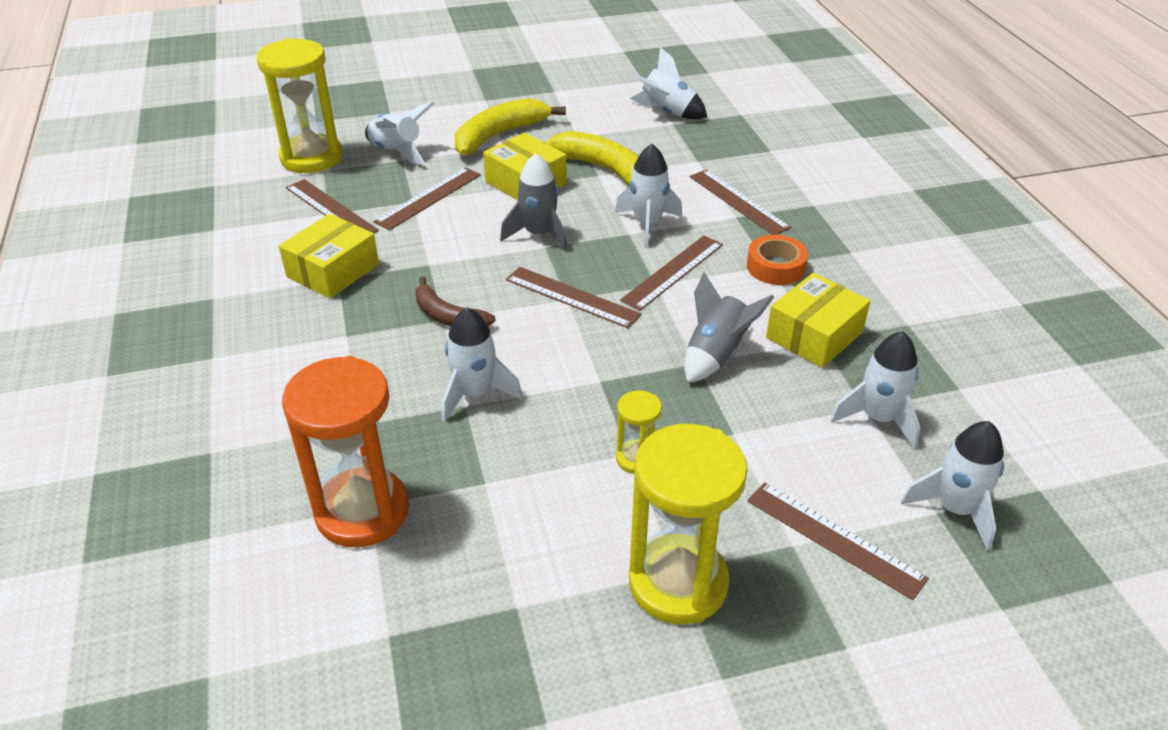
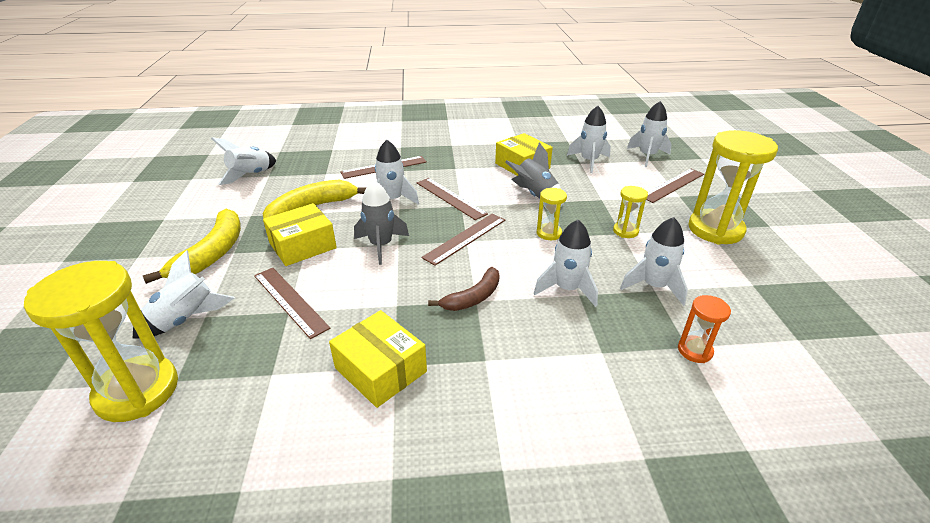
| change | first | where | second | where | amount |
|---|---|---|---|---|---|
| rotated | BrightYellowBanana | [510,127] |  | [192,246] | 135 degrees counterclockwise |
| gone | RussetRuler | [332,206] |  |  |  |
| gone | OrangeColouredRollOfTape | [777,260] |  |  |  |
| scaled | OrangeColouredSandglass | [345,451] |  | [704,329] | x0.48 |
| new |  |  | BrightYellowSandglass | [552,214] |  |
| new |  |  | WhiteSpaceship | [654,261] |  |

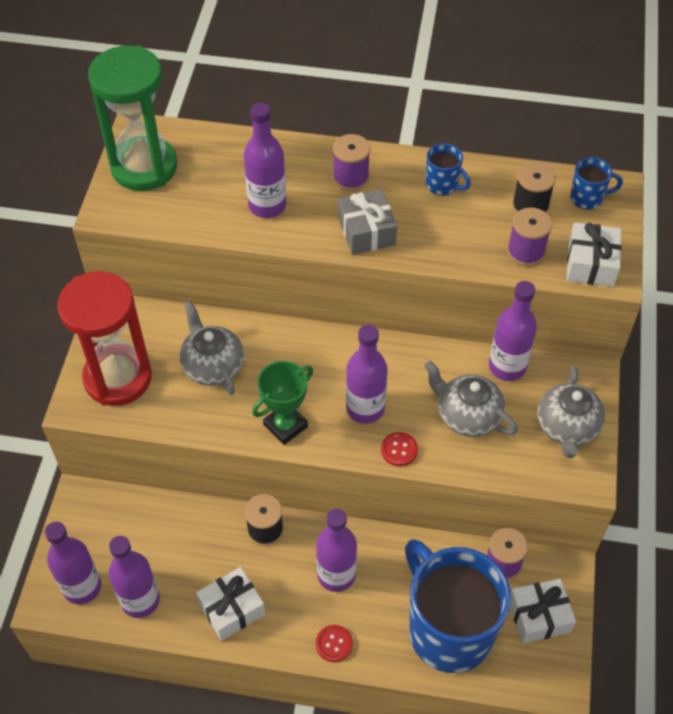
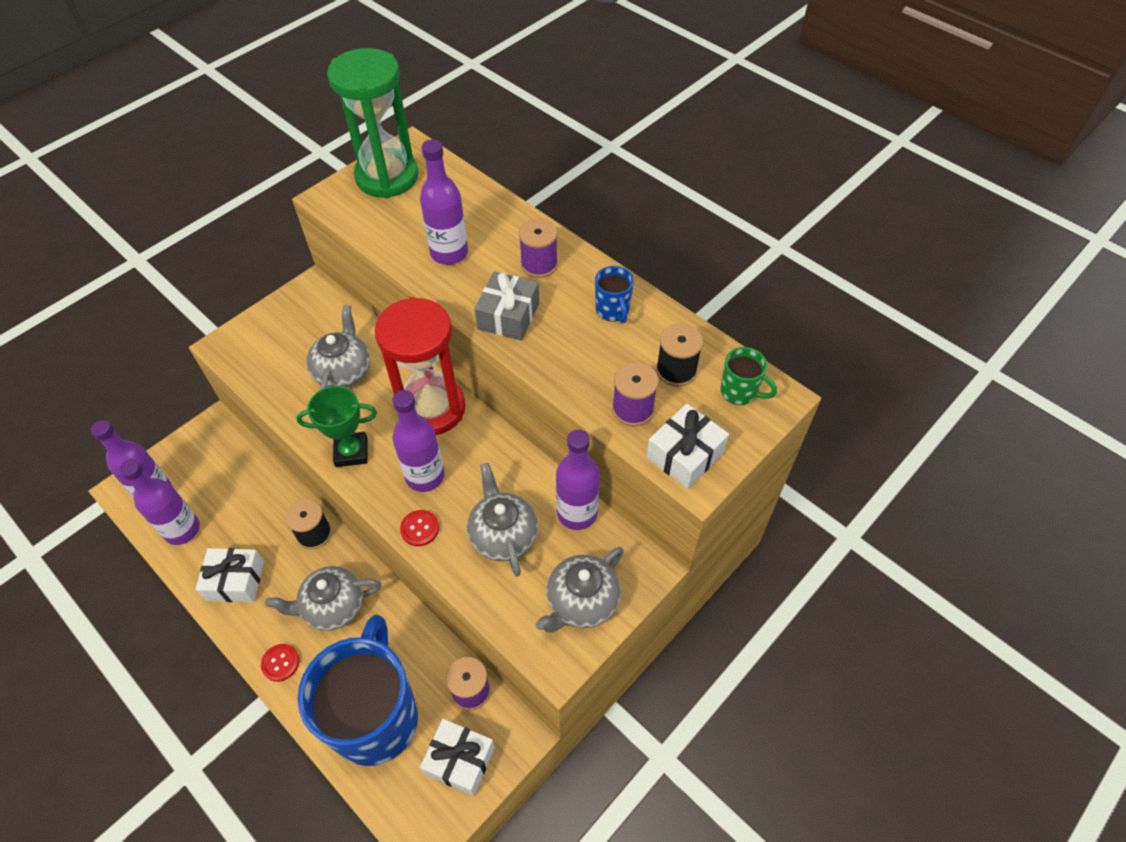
| change | first | where | second | where | amount |
|---|---|---|---|---|---|
| repainted | CobaltMug | [596,183] | LeafGreenMug | [748,376] |  |
| shifted | ScarletSandglass | [104,338] |  | [419,366] |  |
| swapped | VioletDrinkBottle | [336,550] | GreyTeapot | [323,598] |  |

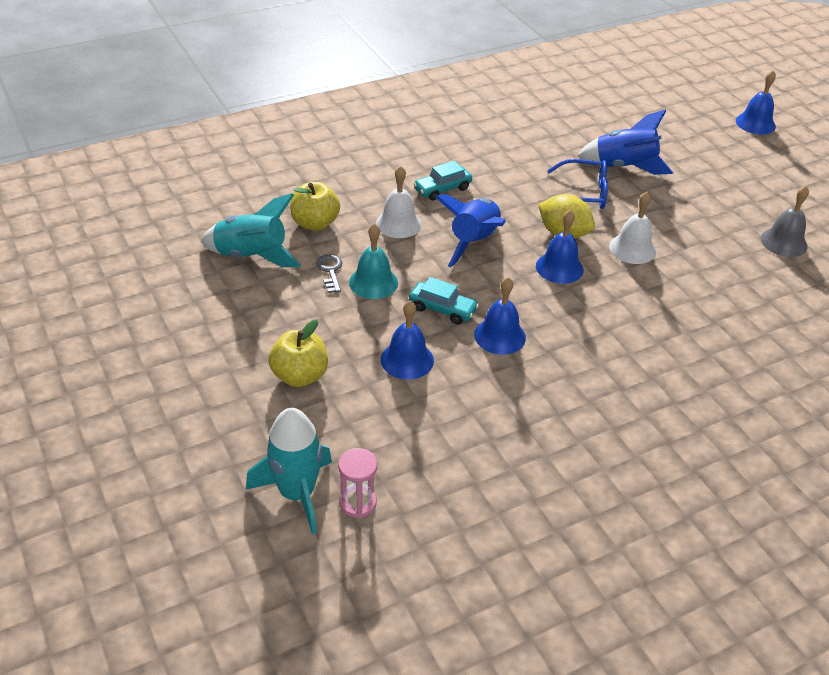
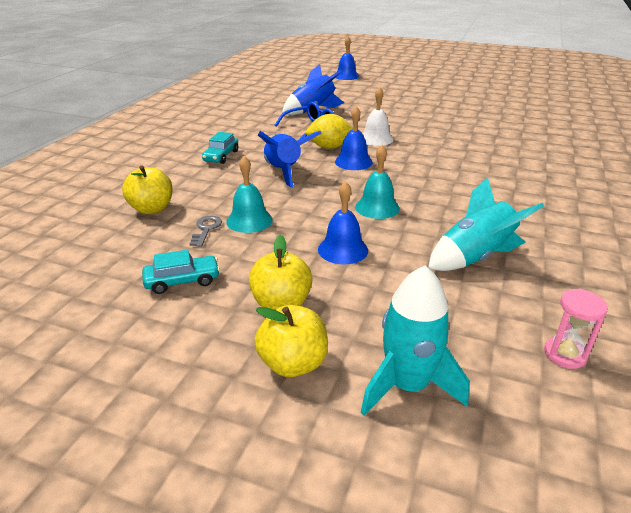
| change | first | where | second | where | amount |
|---|---|---|---|---|---|
| gone | WhiteSchoolBell | [399,202] |  |  |  |
| gone | GreySchoolBell | [785,221] |  |  |  |
| shifted | TurquoiseSpaceship | [251,230] |  | [486,224] |  |
| rotated | GreyKey | [329,273] |  | [206,231] | 60 degrees clockwise |
| shifted | TurquoiseAutomobile | [444,301] |  | [181,272] |  |
| repainted | CobaltSchoolBell | [500,316] | TurquoiseSchoolBell | [377,182] |  |
| shifted | PinkSandglass | [357,483] |  | [576,329] |  |
| new |  |  | BrightYellowAppleFruit | [291,341] |  |

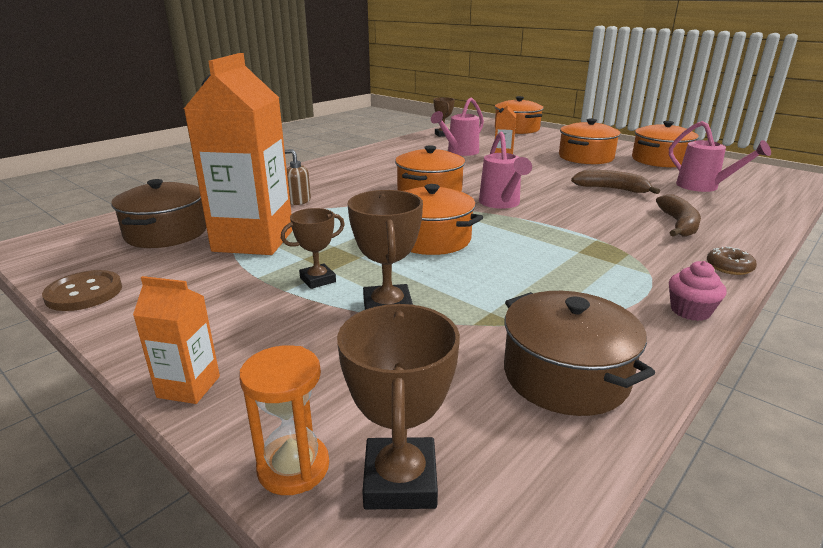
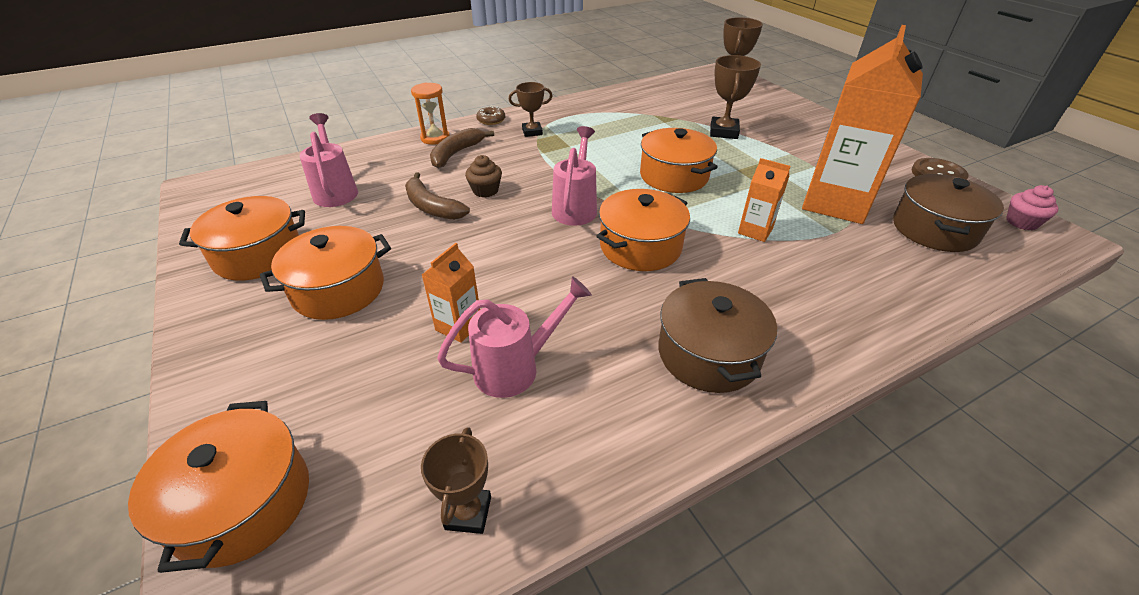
| change | first | where | second | where | amount |
|---|---|---|---|---|---|
| gone | RussetSoapDispenser | [298,177] |  |  |  |
| shifted | RussetAwardCup | [313,248] |  | [530,109] |  |
| shifted | PinkMuffin | [698,291] |  | [1032,207] |  |
| shifted | OrangeColouredMilkCarton | [176,340] |  | [764,200] |  |
| shifted | RussetPot | [579,353] |  | [717,335] |  |
| shifted | OrangeColouredSandglass | [284,420] |  | [430,114] |  |
| new |  |  | RussetMuffin | [483,176] |  |

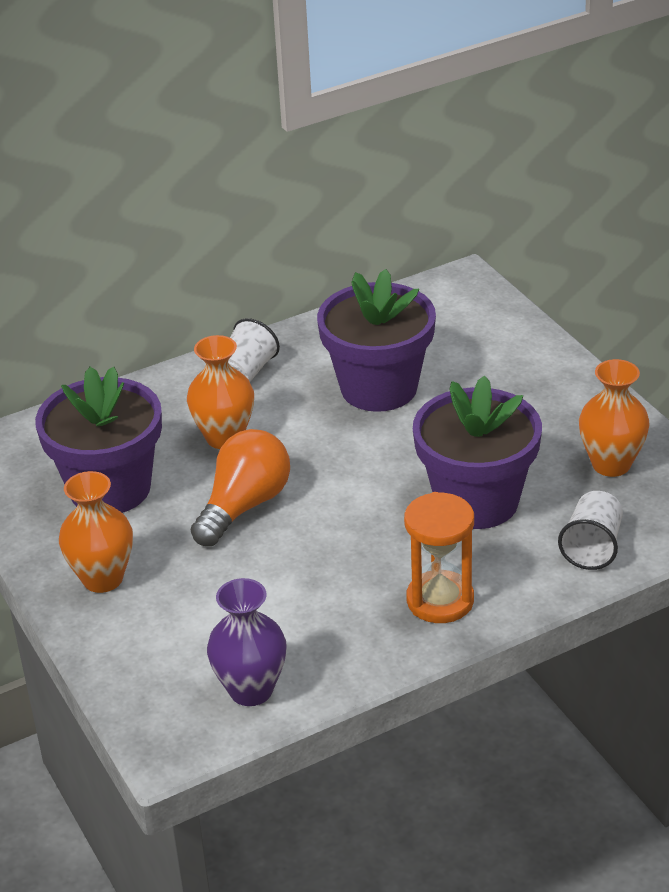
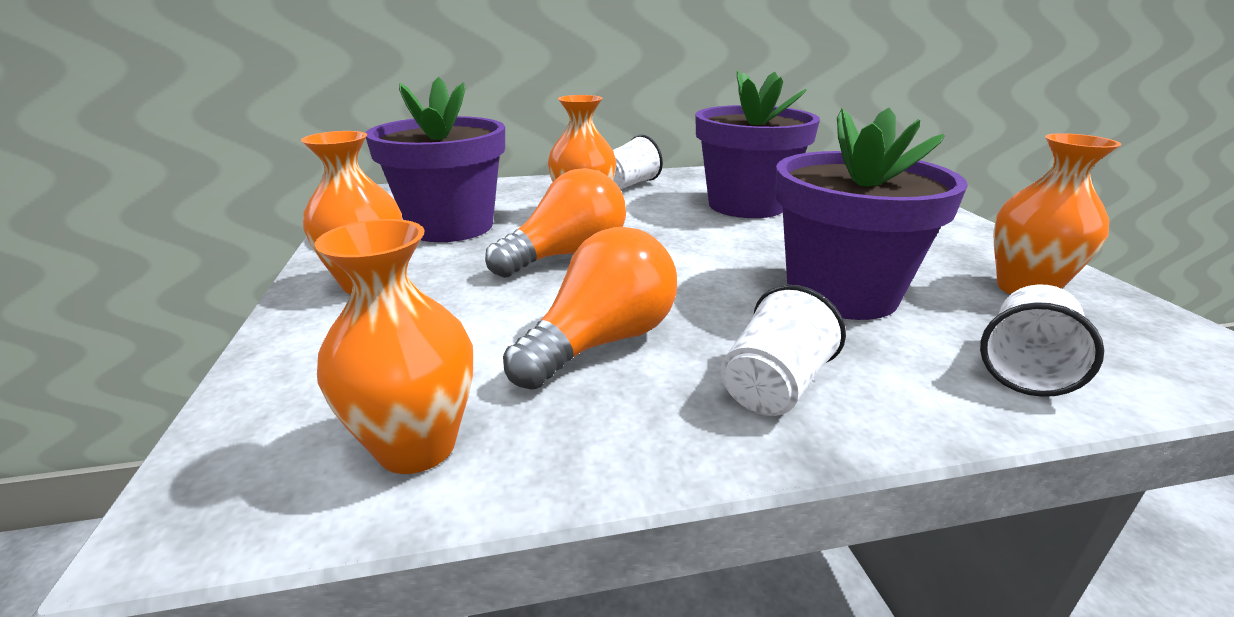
| change | first | where | second | where | amount |
|---|---|---|---|---|---|
| swapped | OrangeColouredSandglass | [439,557] | WhiteBeaker | [783,350] |  |
| repainted | VioletFlowerVase | [247,642] | OrangeColouredFlowerVase | [394,346] |  |
| new |  |  | OrangeColouredLightbulb | [590,308] |  |

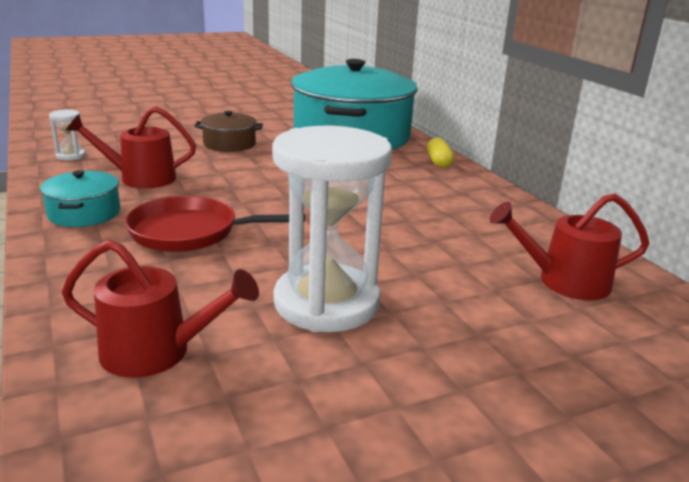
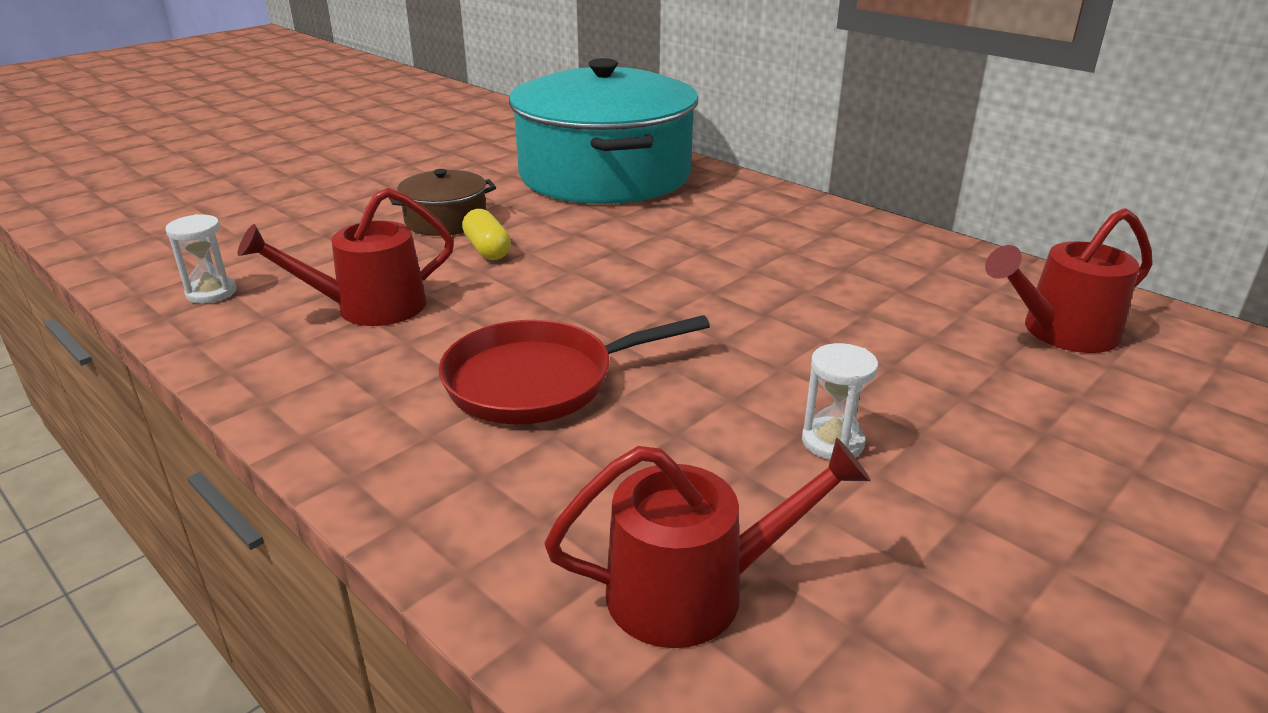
| change | first | where | second | where | amount |
|---|---|---|---|---|---|
| scaled | WhiteSandglass | [332,229] |  | [840,401] | x0.40 |
| shifted | BrightYellowPillShape | [440,152] |  | [486,234] |  |
| gone | TurquoisePot | [80,198] |  |  |  |

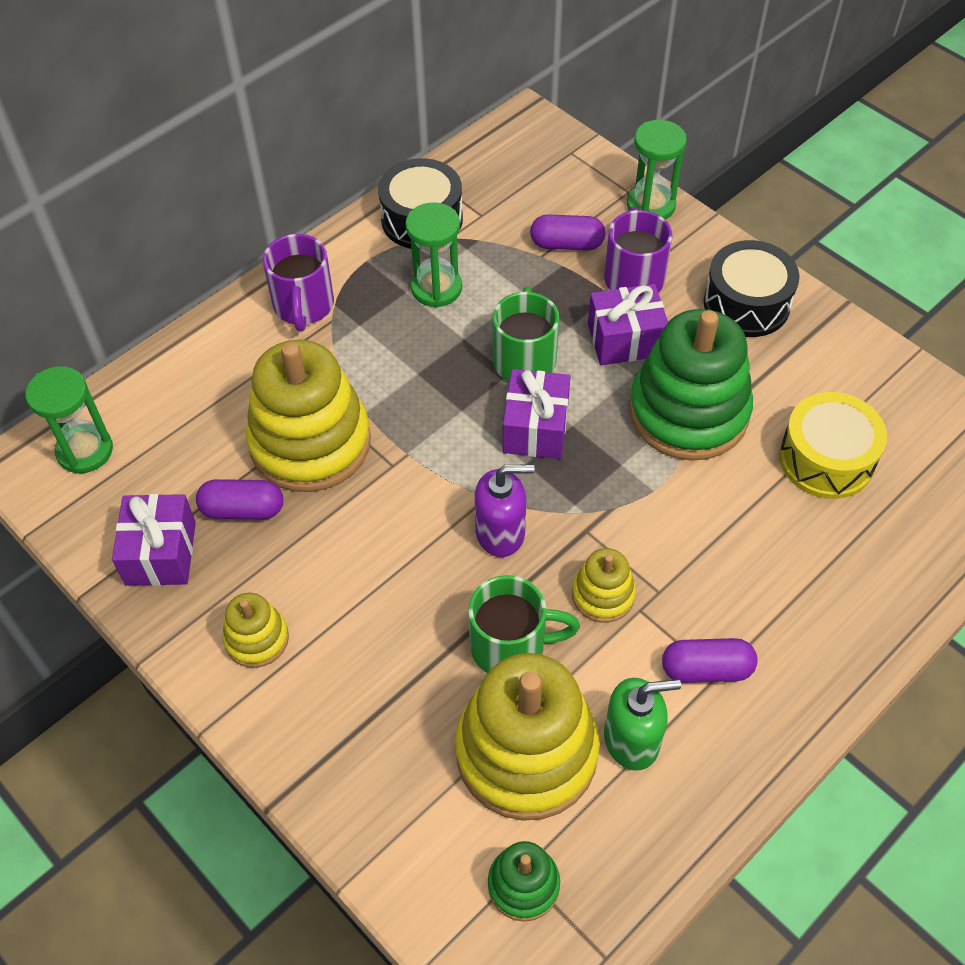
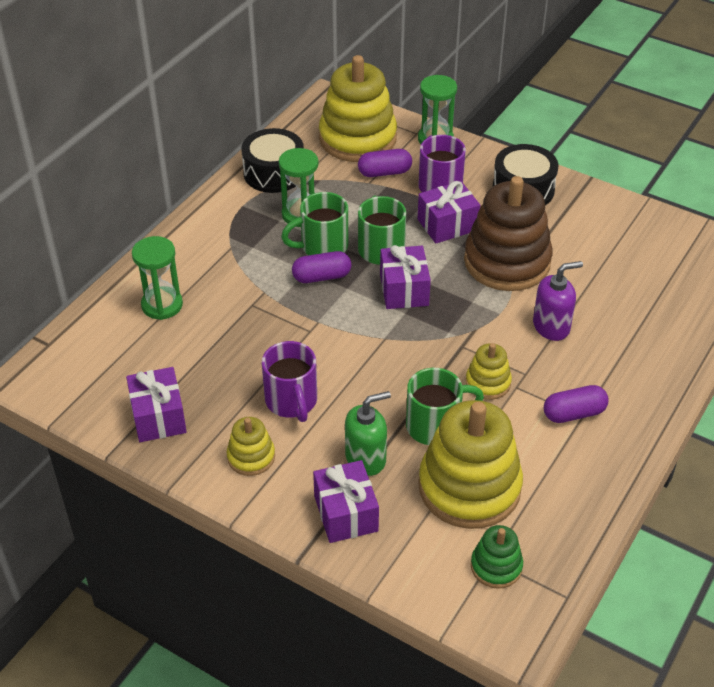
| change | first | where | second | where | amount |
|---|---|---|---|---|---|
| shifted | VioletMug | [298,282] |  | [289,381] |  |
| repainted | LeafGreenStackingRings | [691,385] | RussetStackingRings | [508,233] |  |
| shifted | BrightYellowStackingRings | [308,416] |  | [358,108] |  |
| shifted | LeafGreenSandglass | [69,420] |  | [157,278] |  |
| gone | BrightYellowDrum | [833,445] |  |  |  |
| shifted | VioletSoapDispenser | [505,511] |  | [558,301] |  |
| shifted | VioletPillShape | [239,499] |  | [321,267] |  |
| shifted | LeafGreenSoapDispenser | [642,724] |  | [368,433] |  |
| new |  |  | LeafGreenMug | [314,223] |  |
| new |  |  | VioletWrappedGift | [346,501] |  |

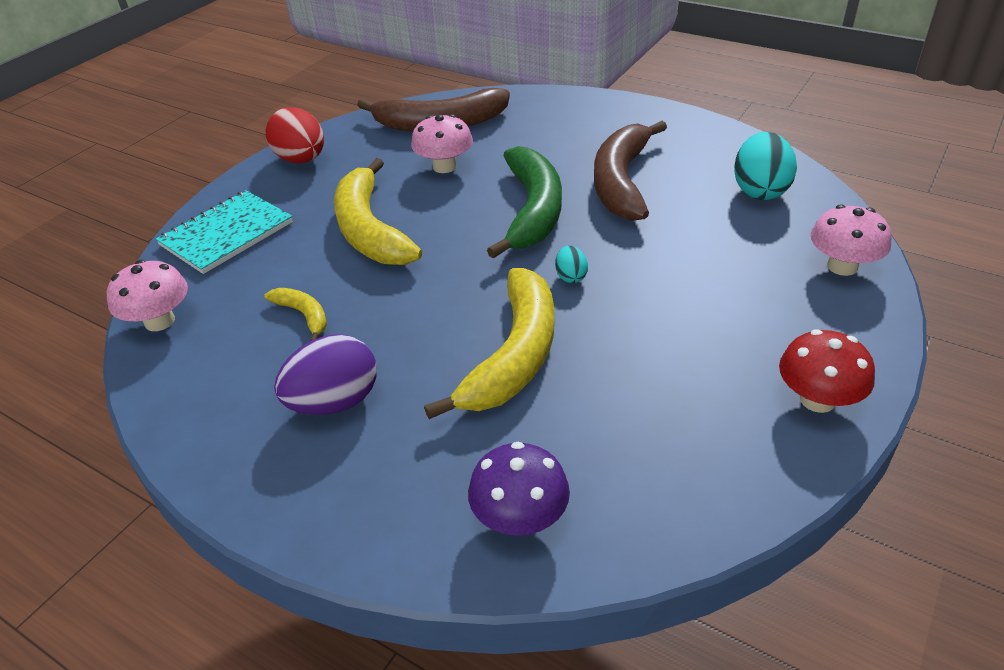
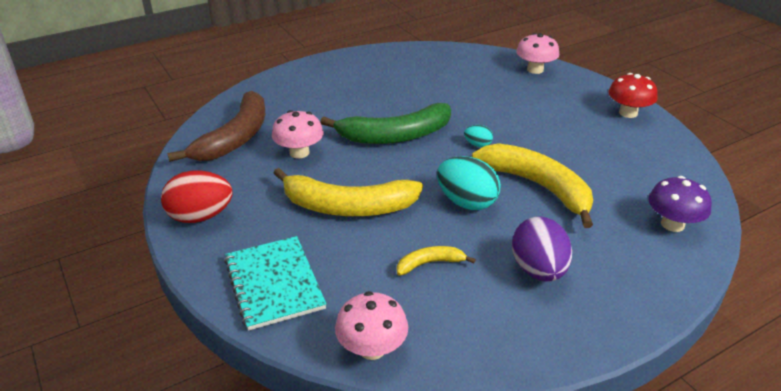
| change | first | where | second | where | amount |
|---|---|---|---|---|---|
| gone | RussetBanana | [630,171] |  |  |  |
| shifted | TurquoiseToyEgg | [765,166] |  | [469,183] |  |
| rotated | LeafGreenBanana | [524,202] |  | [385,123] | 135 degrees clockwise |

